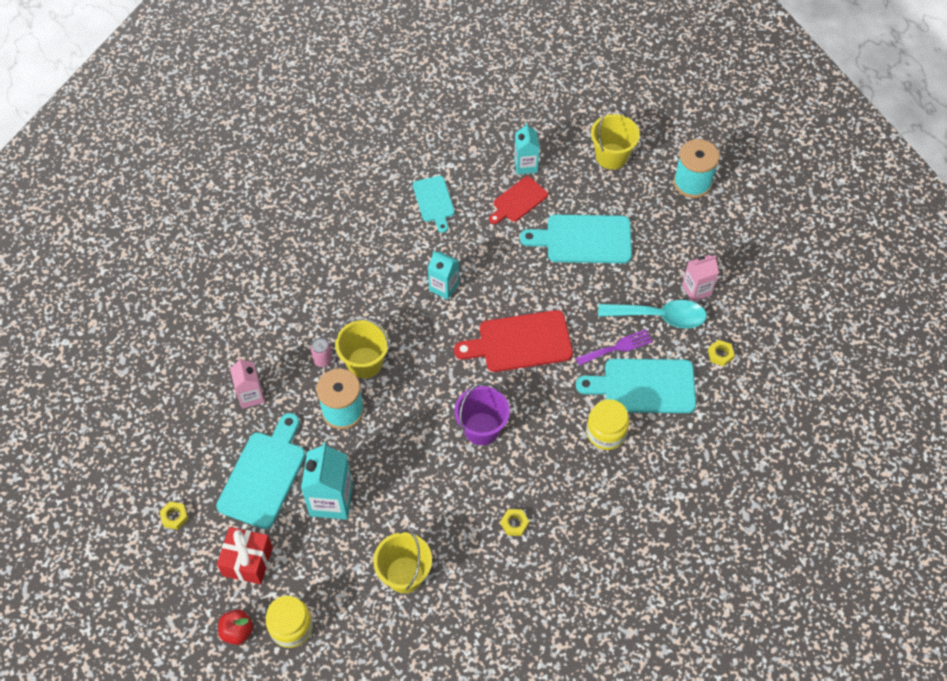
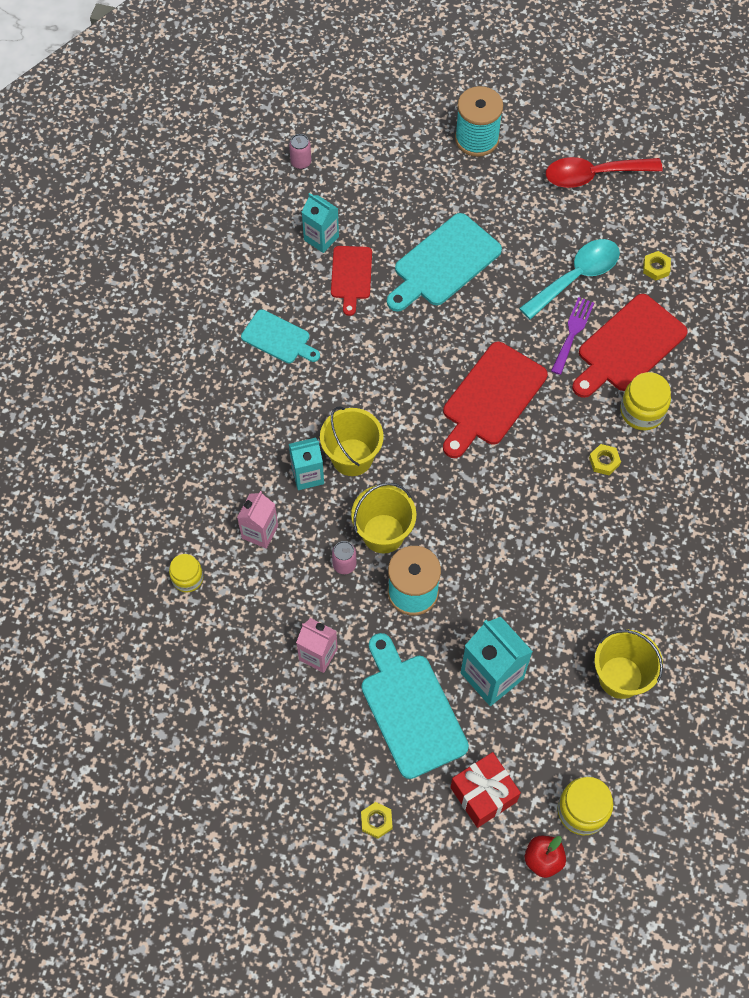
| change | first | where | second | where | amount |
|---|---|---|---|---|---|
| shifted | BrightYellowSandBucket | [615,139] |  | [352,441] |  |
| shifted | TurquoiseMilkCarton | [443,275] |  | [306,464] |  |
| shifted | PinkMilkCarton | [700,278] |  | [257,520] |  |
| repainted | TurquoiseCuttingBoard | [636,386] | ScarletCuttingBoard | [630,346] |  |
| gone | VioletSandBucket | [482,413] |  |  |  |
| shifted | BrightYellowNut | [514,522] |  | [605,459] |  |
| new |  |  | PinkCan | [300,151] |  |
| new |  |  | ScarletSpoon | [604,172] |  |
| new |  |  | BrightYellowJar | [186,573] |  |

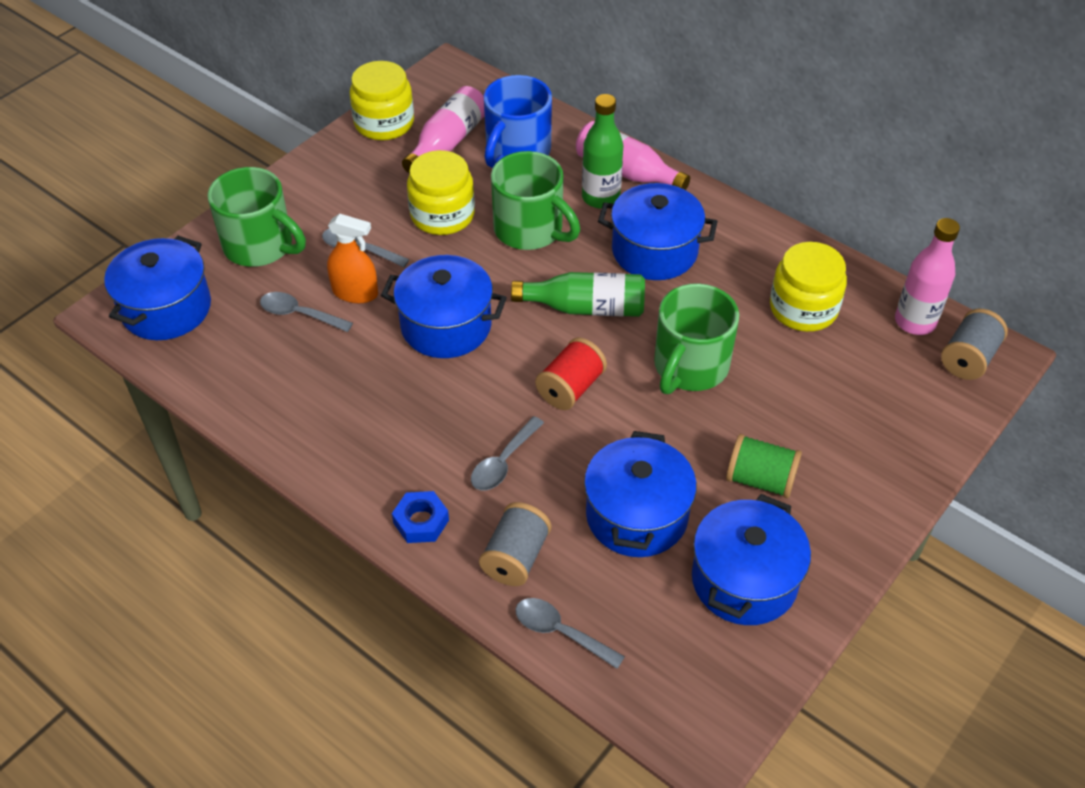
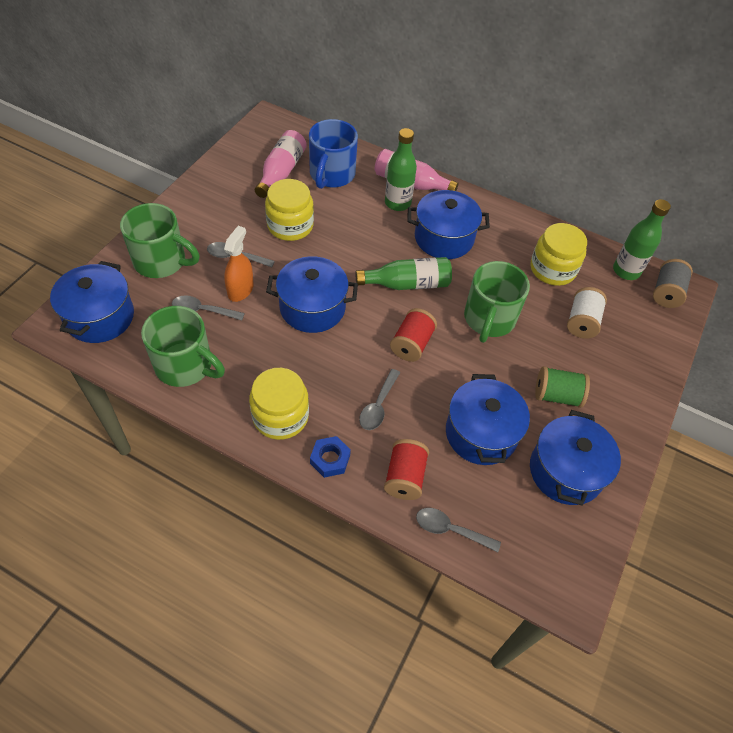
| change | first | where | second | where | amount |
|---|---|---|---|---|---|
| shifted | BrightYellowJar | [382,100] |  | [279,404] |  |
| shifted | LeafGreenMug | [535,200] |  | [183,346] |  |
| rotated | OrangeColouredSprayBottle | [352,258] |  | [239,264] | 75 degrees counterclockwise |
| repainted | PinkDrinkBottle | [927,276] | LeafGreenDrinkBottle | [642,239] |  |
| repainted | GreyBobbin | [515,544] | ScarletBobbin | [406,469] |  |
| new |  |  | WhiteBobbin | [587,313] |  |

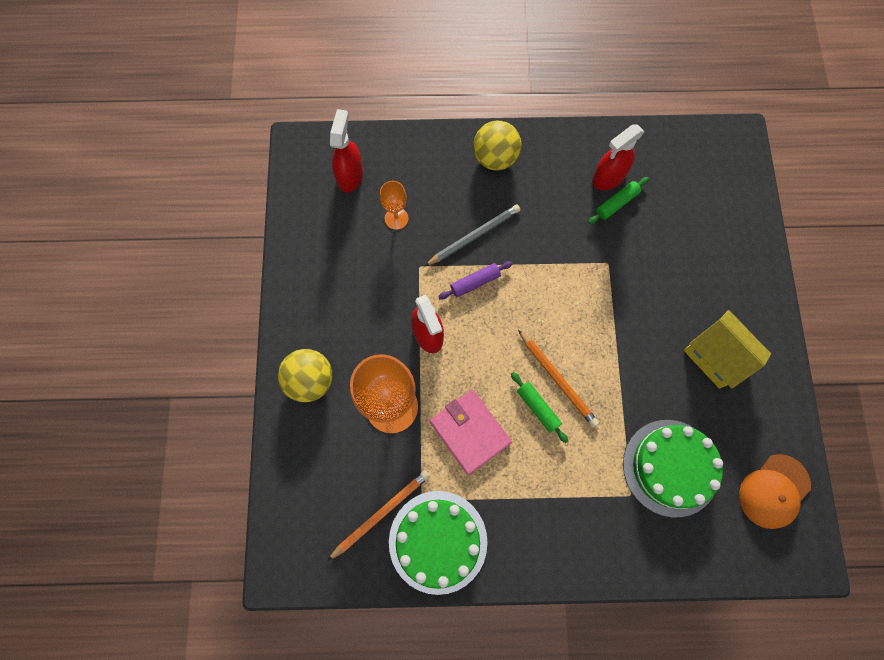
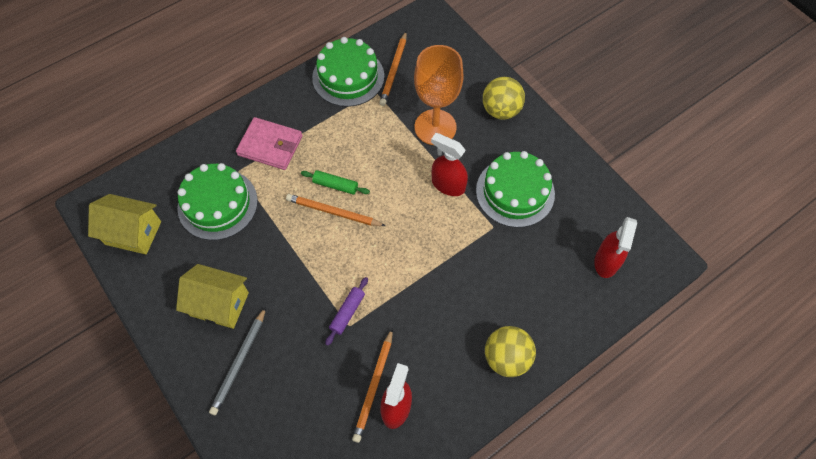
| change | first | where | second | where | amount |
|---|---|---|---|---|---|
| rotated | ScarletSprayBottle | [346,151] |  | [615,247] | 45 degrees clockwise |
| swapped | LeafGreenDoughRoller | [618,200] | OrangeColouredWoodenPencil | [372,385] |  |
| gone | OrangeColouredGoblet | [394,205] |  |  |  |
| shifted | GreyWoodenPencil | [472,235] |  | [237,361] |  |
| shifted | VioletDoughRoller | [475,280] |  | [346,311] |  |
| shifted | PinkBillfold | [471,432] |  | [269,143] |  |
| swapped | OrangeColouredCap | [775,491] | BrightYellowHouse | [124,224] |  |
| new |  |  | LeafGreenLayerCake | [515,189] |  |

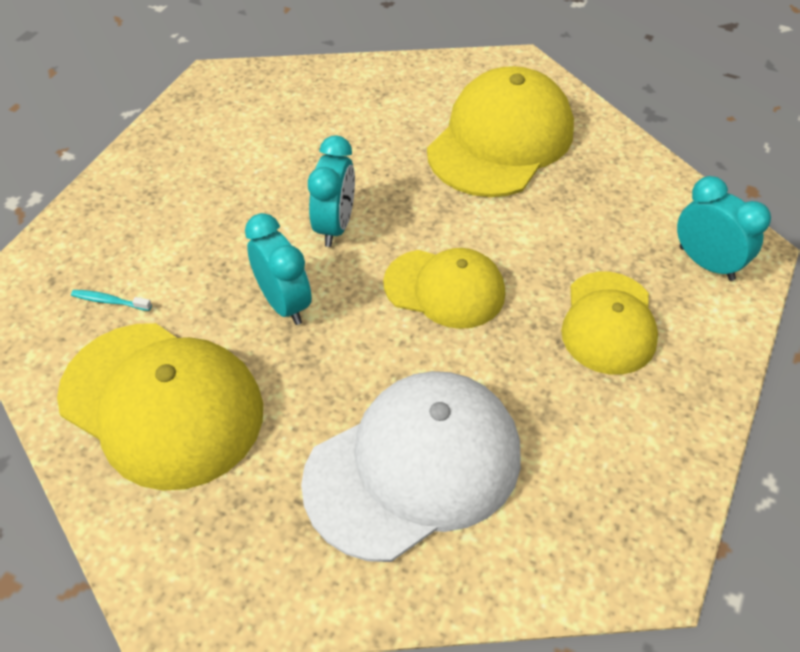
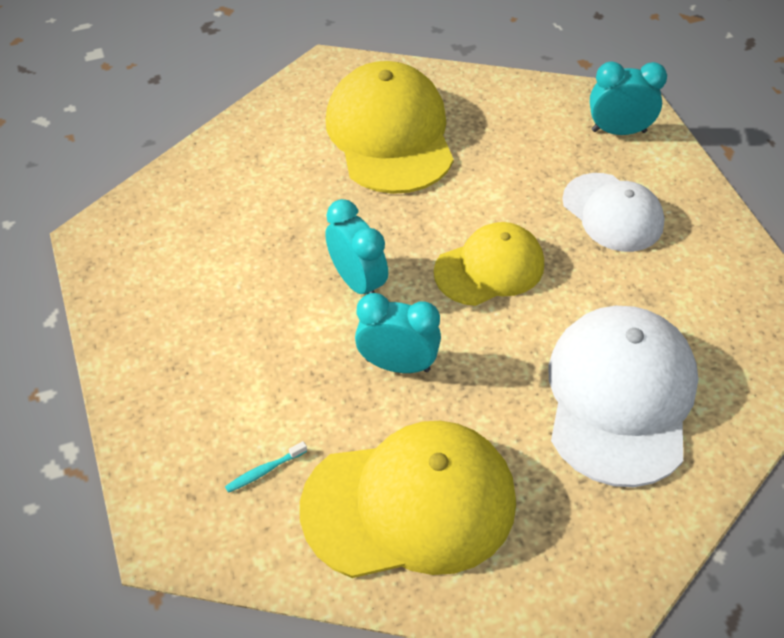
| change | first | where | second | where | amount |
|---|---|---|---|---|---|
| repainted | BrightYellowCap | [609,323] | WhiteCap | [613,212] |  |

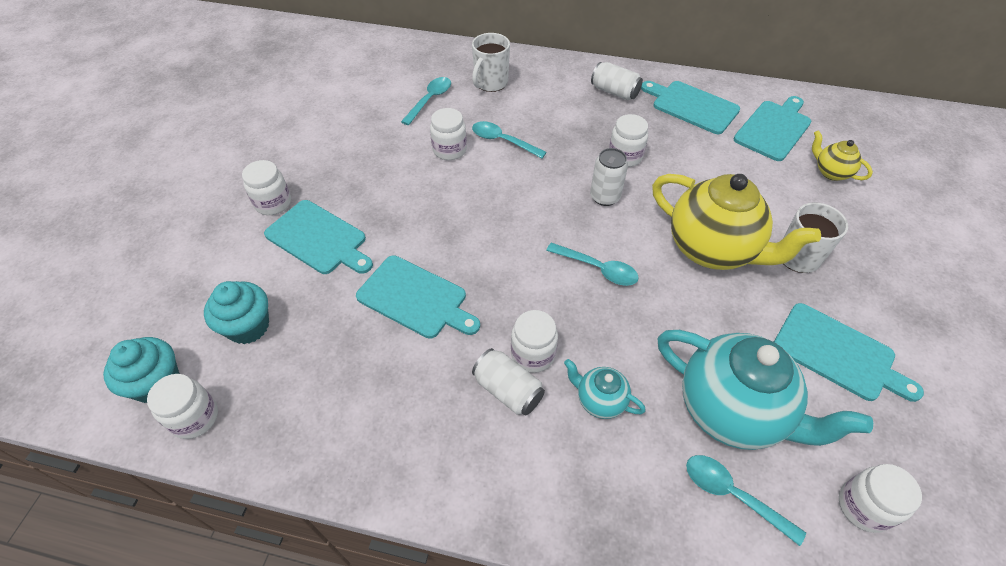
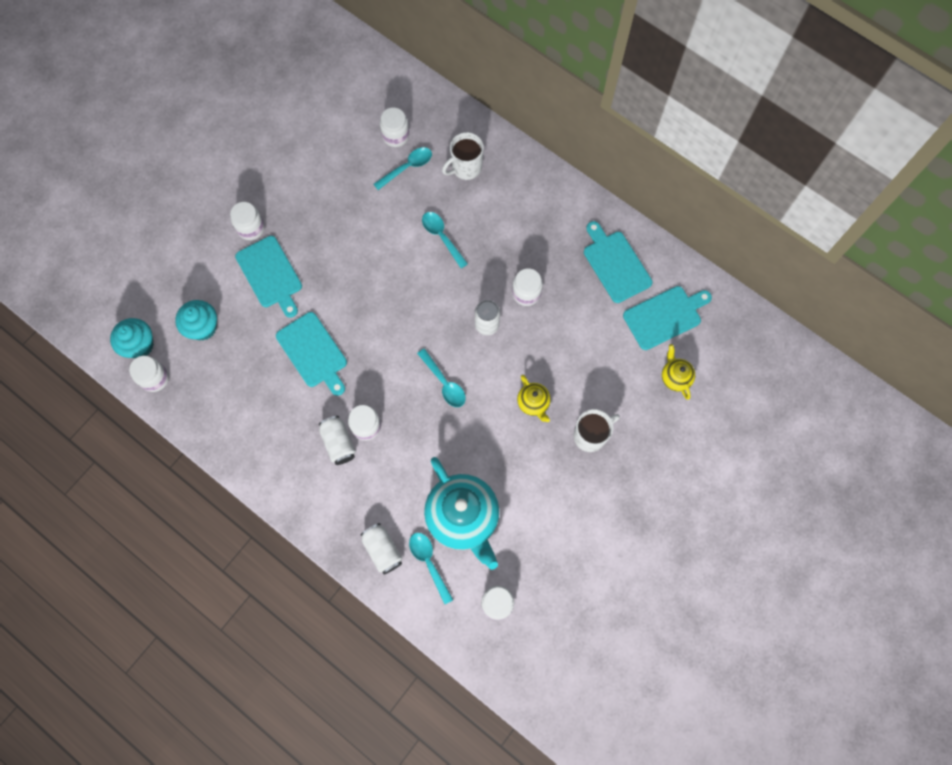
| change | first | where | second | where | amount |
|---|---|---|---|---|---|
| shifted | WhiteCan | [617,81] |  | [381,549] |  |
| shifted | WhiteJar | [448,134] |  | [394,127] |  |
| scaled | BrightYellowTeapot | [736,222] |  | [534,398] | x0.47 |
| gone | TurquoiseCuttingBoard | [849,352] |  |  |  |
| gone | TurquoiseTeapot | [605,389] |  |  |  |

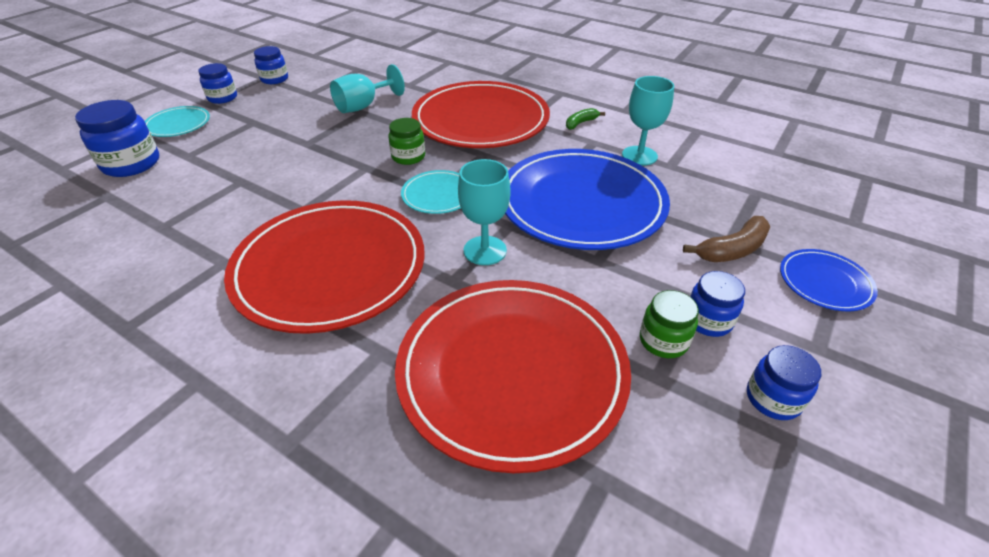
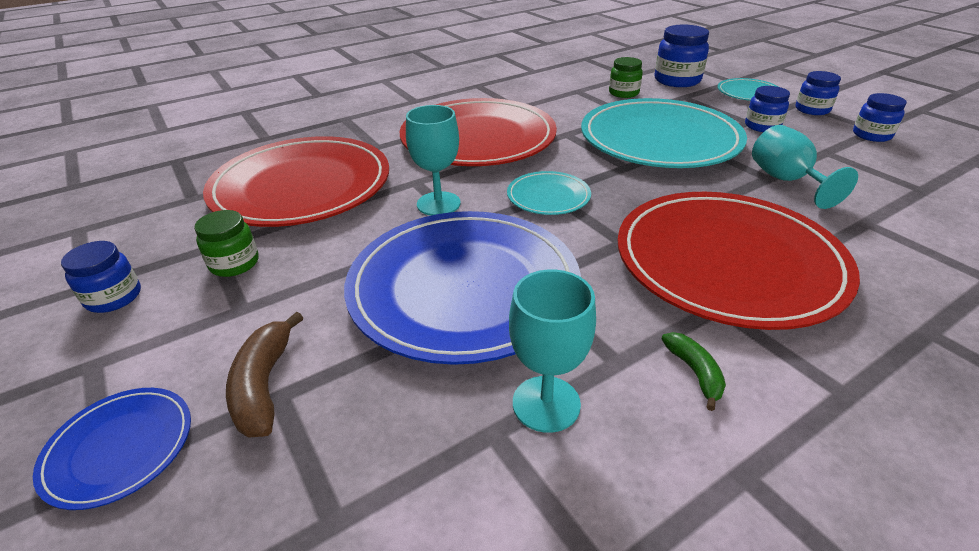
| change | first | where | second | where | amount |
|---|---|---|---|---|---|
| shifted | LeafGreenJar | [406,141] |  | [626,77] |  |
| shifted | CobaltJar | [717,304] |  | [767,109] |  |
| new |  |  | TurquoiseFlatDish | [664,133] |  |

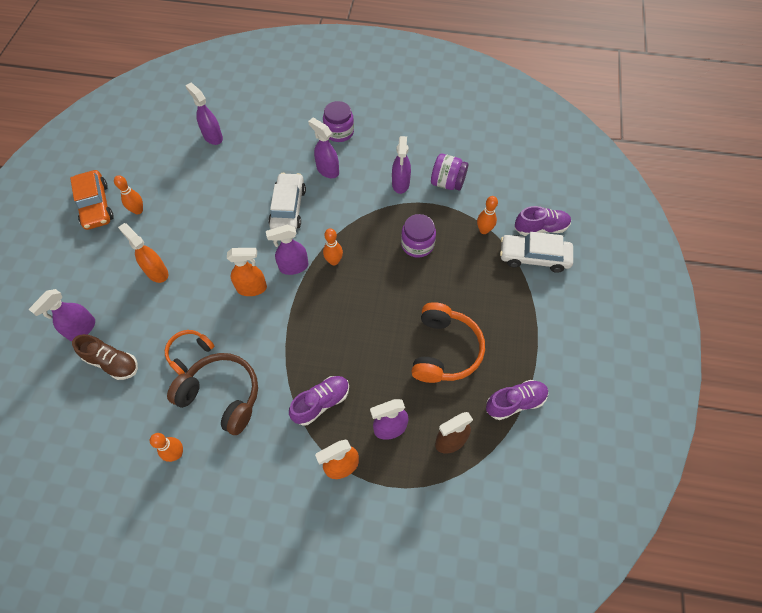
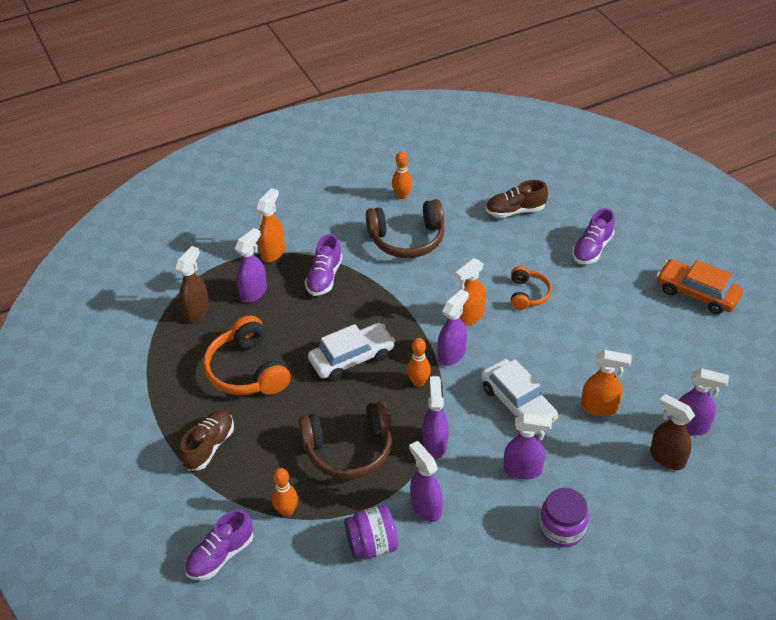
| change | first | where | second | where | amount |
|---|---|---|---|---|---|
| gone | OrangeColouredTenpin | [128,195] |  |  |  |
| swapped | VioletJar | [418,236] | RussetHeadphones | [345,440] |  |
| shifted | OrangeColouredSprayBottle | [143,253] |  | [606,383] |  |
| shifted | WhiteAutomobile | [536,252] |  | [351,352] |  |
| shifted | VioletSprayBottle | [61,315] |  | [435,417] |  |
| shifted | OrangeColouredHeadphones | [189,352] |  | [531,288] |  |
| shifted | VioletLaceUpShoe | [517,400] |  | [593,236] |  |
| new |  |  | RussetSprayBottle | [672,432] |  |
| new |  |  | RussetLaceUpShoe | [207,440] |  |

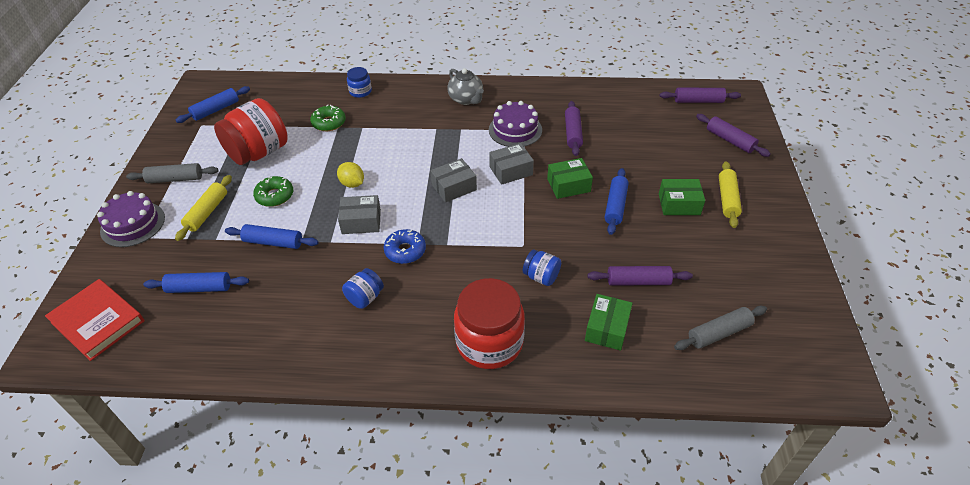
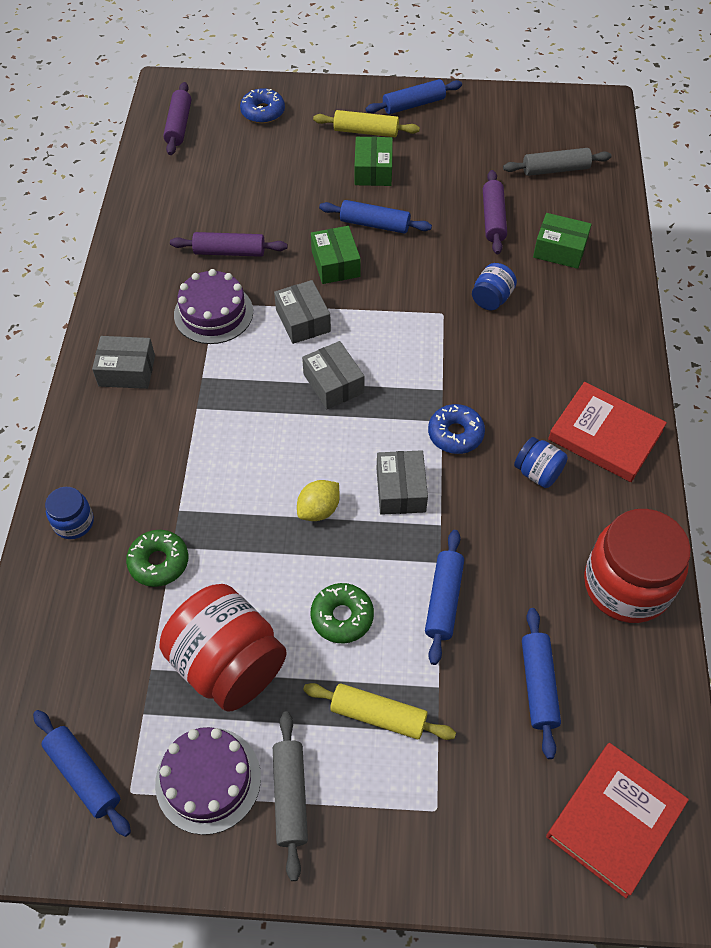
| change | first | where | second | where | amount |
|---|---|---|---|---|---|
| swapped | GreyTeapot | [465,86] | GreyPackage | [123,362] |  |
| swapped | VioletDoughRoller | [733,135] | CobaltDonut | [262,105] |  |
| shifted | VioletLayerCake | [131,219] |  | [208,781] |  |
| shifted | ScarletJar | [489,323] |  | [637,566] |  |
| rotated | GreyDoughRoller | [720,328] |  | [557,162] | 75 degrees counterclockwise |
| new |  |  | CobaltDoughRoller | [414,96] |  |
| new |  |  | ScarletHardcover | [607,432] |  |

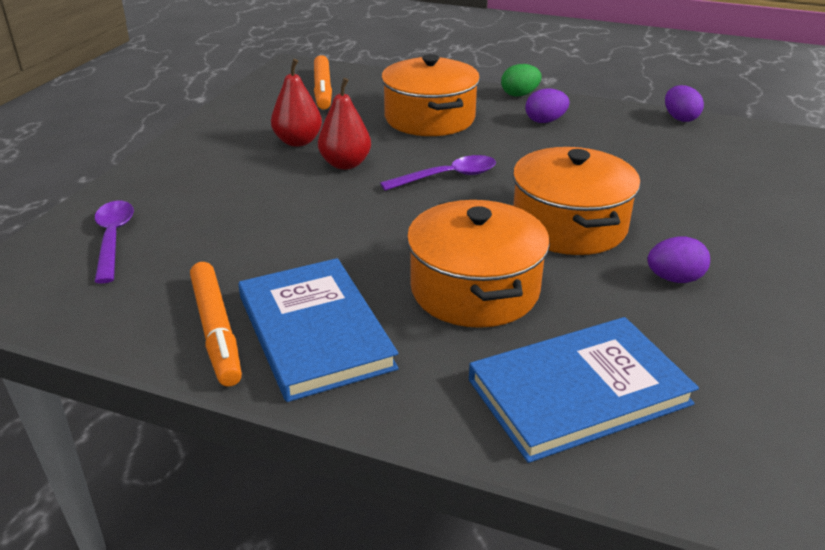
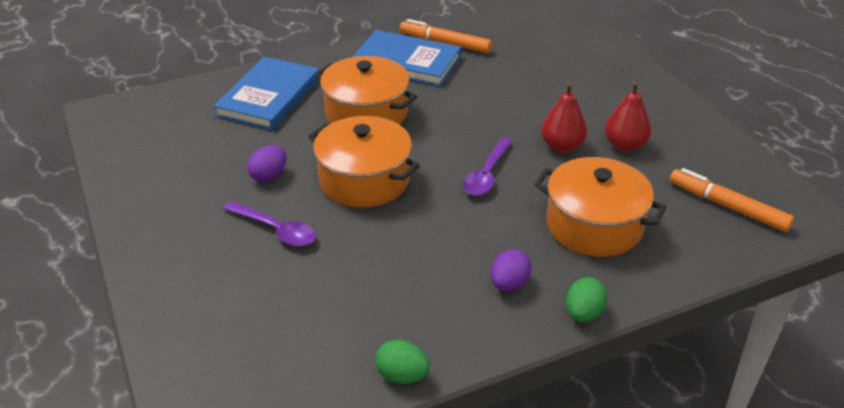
| change | first | where | second | where | amount |
|---|---|---|---|---|---|
| repainted | VioletToyEgg | [684,103] | LeafGreenToyEgg | [402,362] |  |
| shifted | VioletSpoon | [114,242] |  | [269,224] |  |

